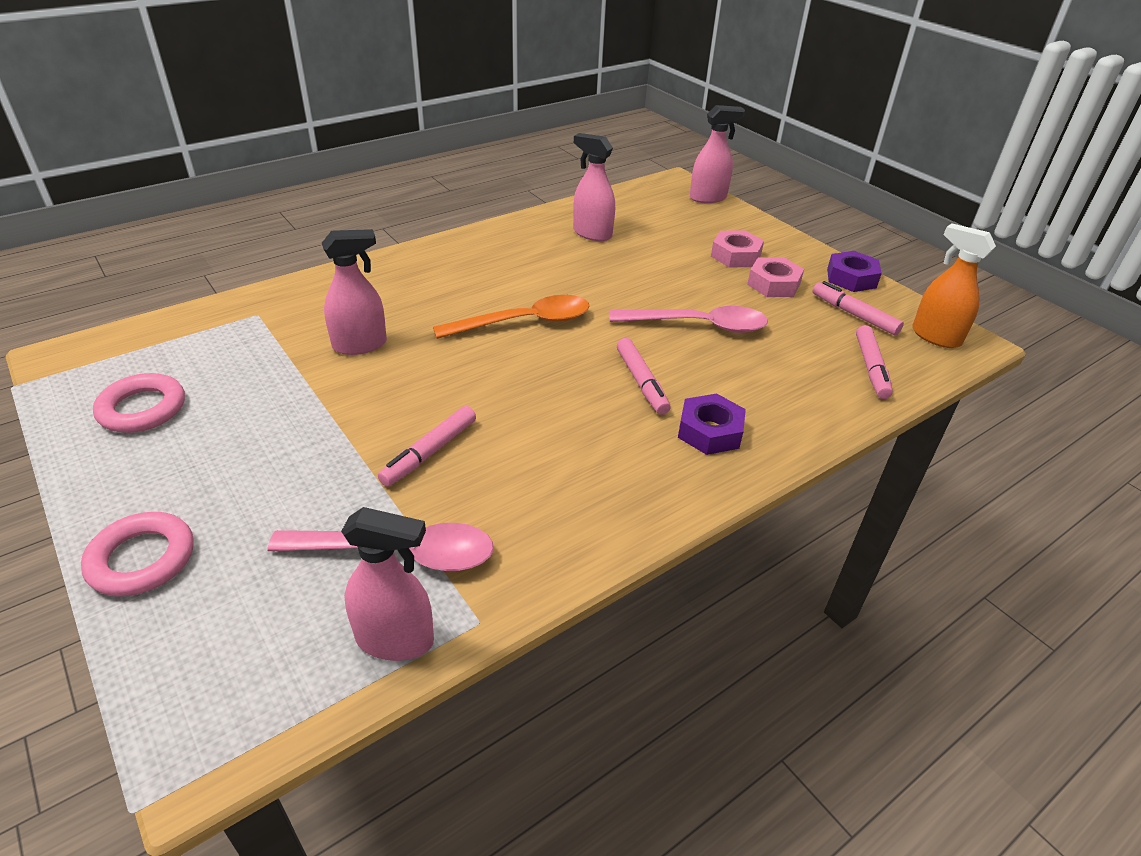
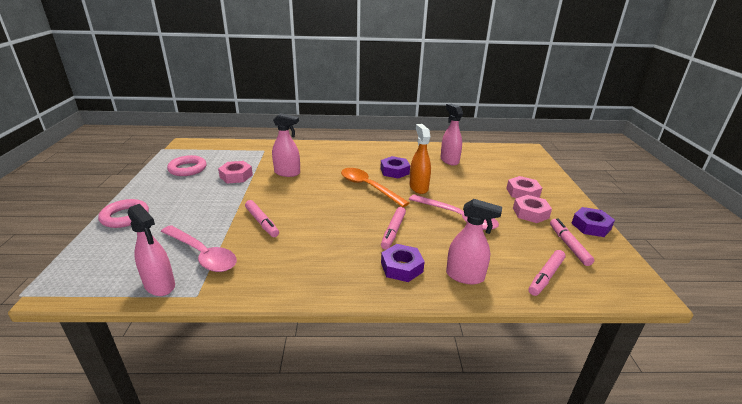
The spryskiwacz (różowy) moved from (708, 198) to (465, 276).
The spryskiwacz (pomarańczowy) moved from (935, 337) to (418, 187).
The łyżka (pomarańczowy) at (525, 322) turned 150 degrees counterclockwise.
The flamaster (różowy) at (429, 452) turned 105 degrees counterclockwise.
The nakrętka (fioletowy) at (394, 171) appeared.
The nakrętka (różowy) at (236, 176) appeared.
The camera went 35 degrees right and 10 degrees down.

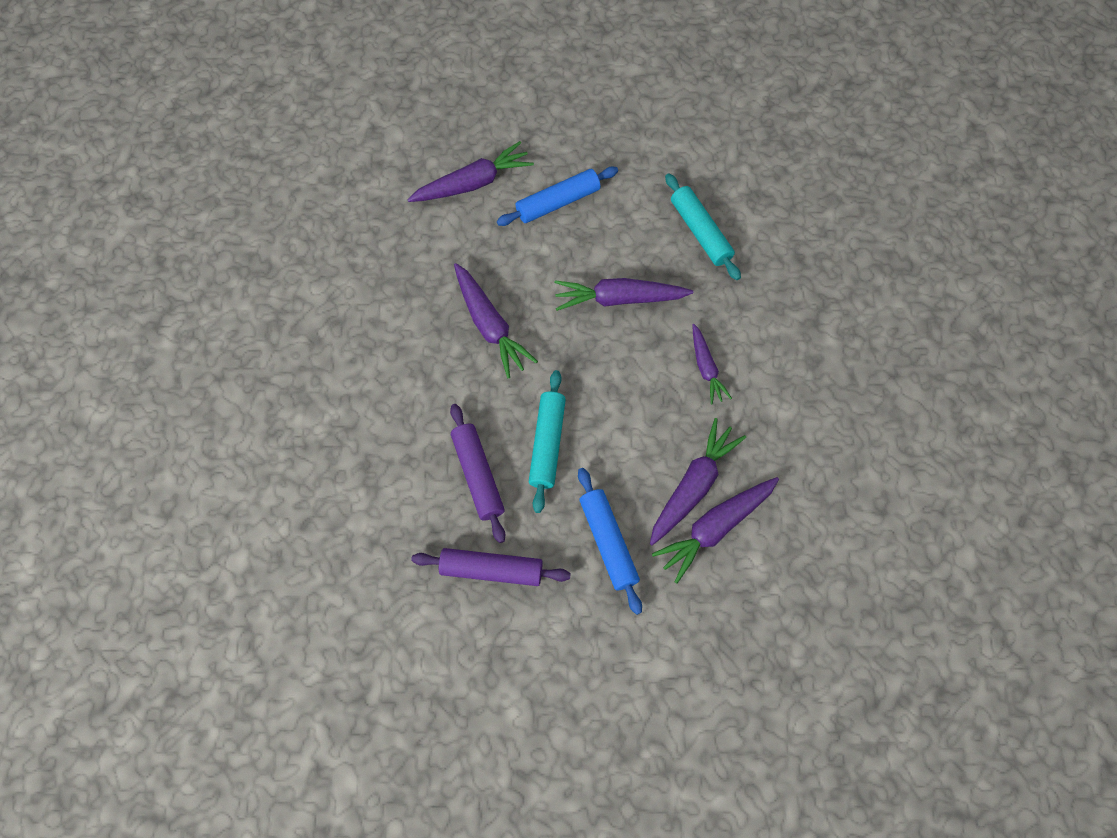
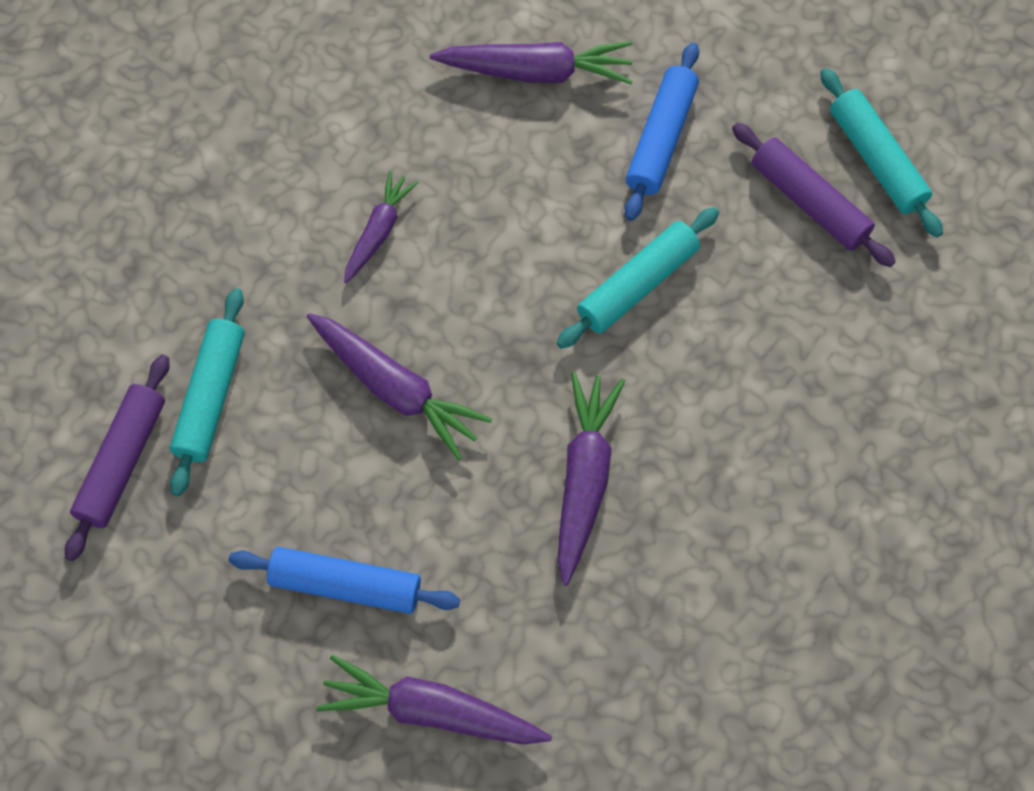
The wałek do ciasta (fioletowy) moved from (478, 475) to (122, 462).
The marchewka (fioletowy) at (693, 486) disappeared.
The wałek do ciasta (turkusowy) at (876, 160) appeared.
The camera went 140 degrees left and 0 degrees up.

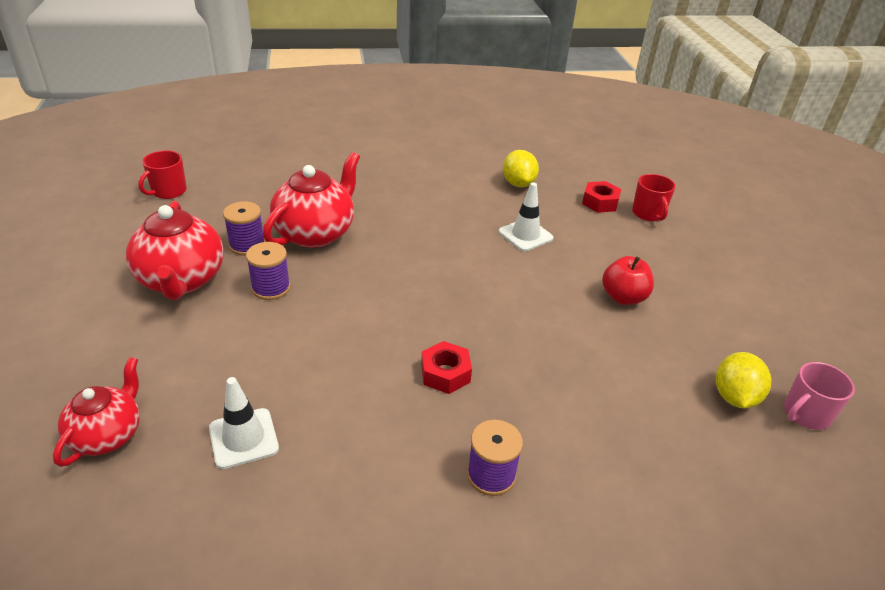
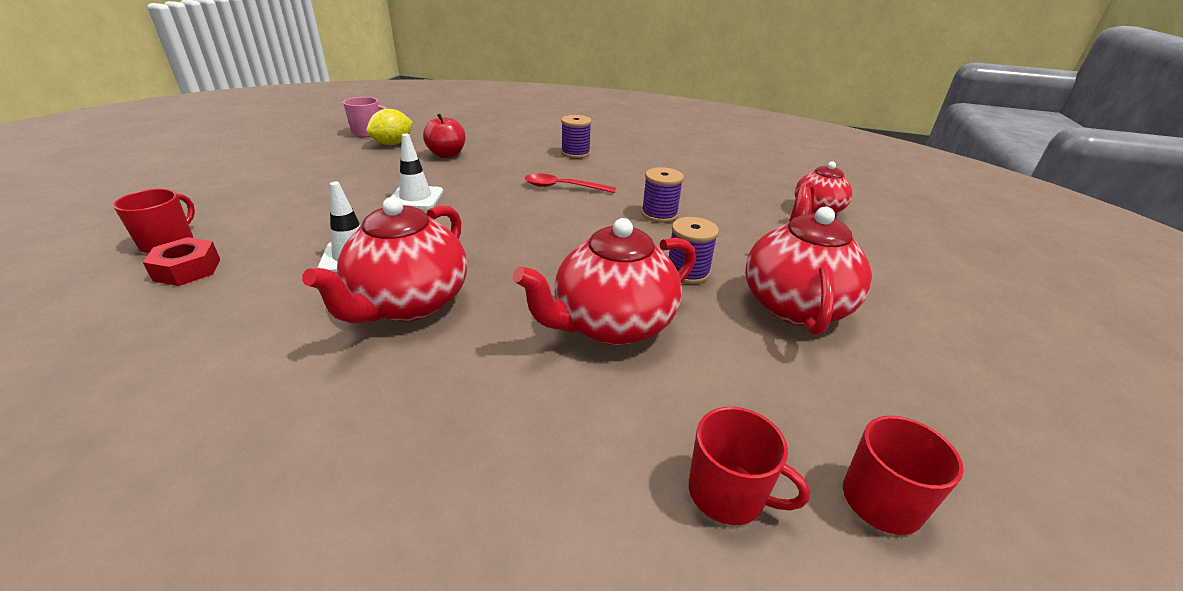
The cytryna (żółty) at (518, 183) disappeared.
The szpulka (fioletowy) moved from (247, 245) to (659, 214).
The jabłko (czerwony) moved from (623, 297) to (447, 155).
The nakrętka (czerwony) at (445, 373) was replaced by the łyżka (czerwony) at (563, 187).
The pachołek (biały) moved from (243, 438) to (415, 198).
The imbryk (czerwony) at (408, 303) appeared.
The kubek (czerwony) at (728, 494) appeared.
The camera went 155 degrees left and 5 degrees down.

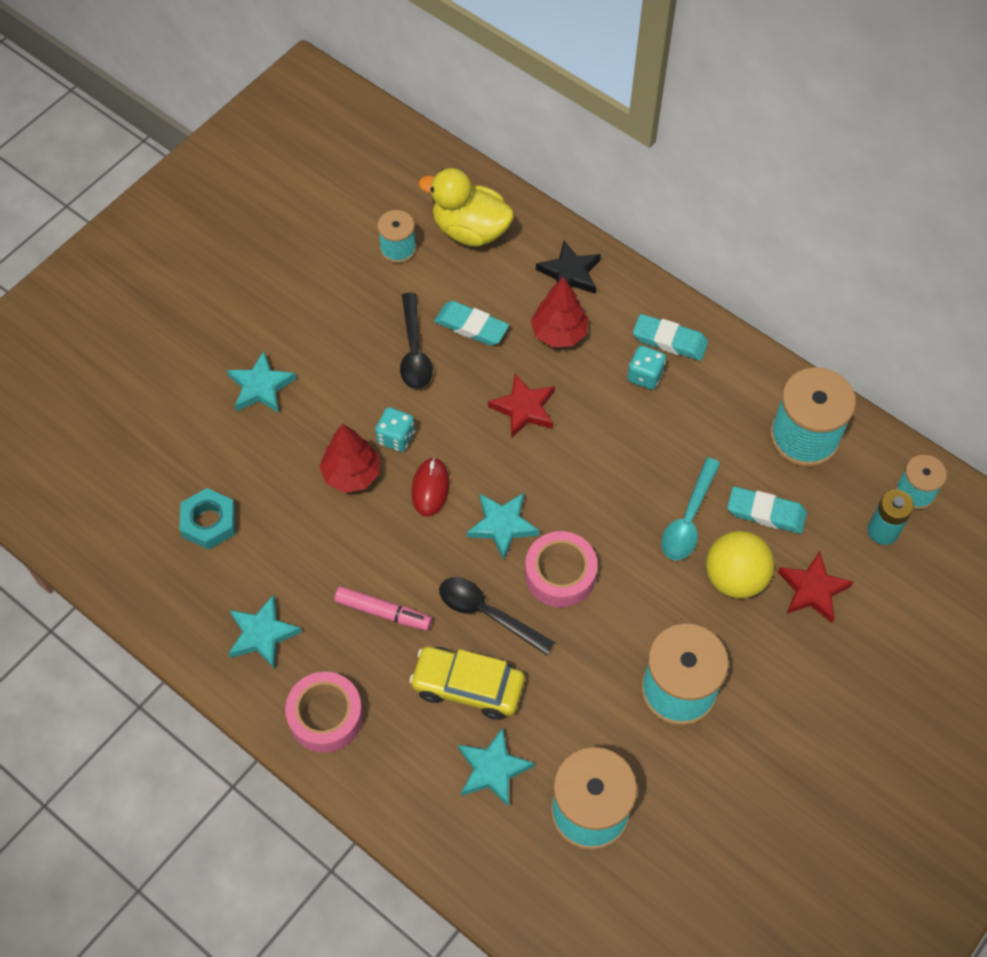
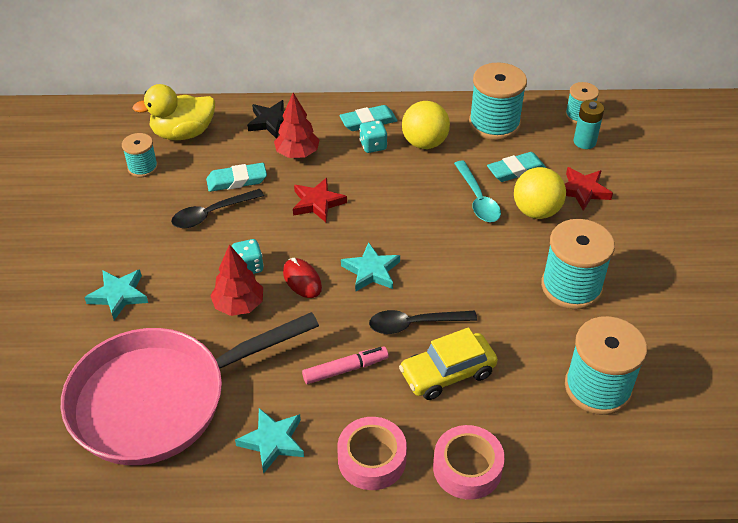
The łyżka (czarny) at (414, 351) turned 105 degrees clockwise.
The nakrętka (turkusowy) at (209, 522) was replaced by the patelnia (różowy) at (160, 399).
The taśma klejąca (różowy) moved from (560, 574) to (467, 468).
The gwiazda (turkusowy) at (493, 769) disappeared.
The piłka (żółty) at (424, 143) appeared.
The camera went 40 degrees left and 15 degrees down.

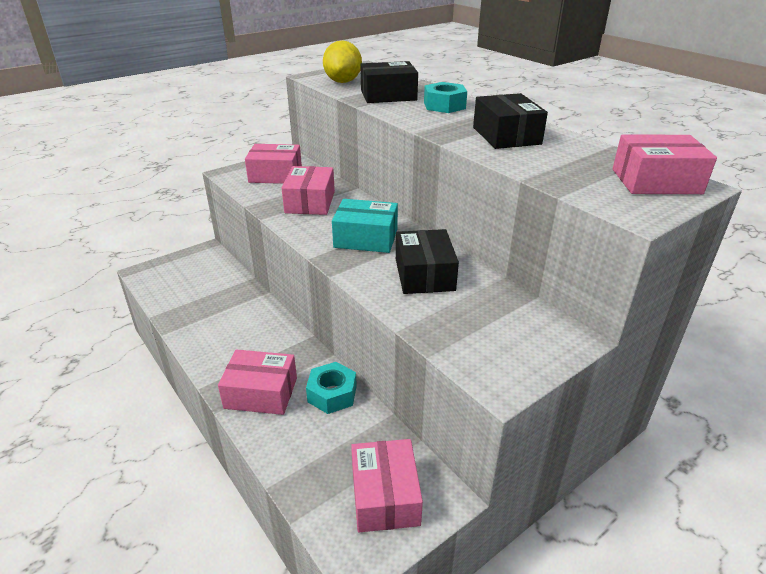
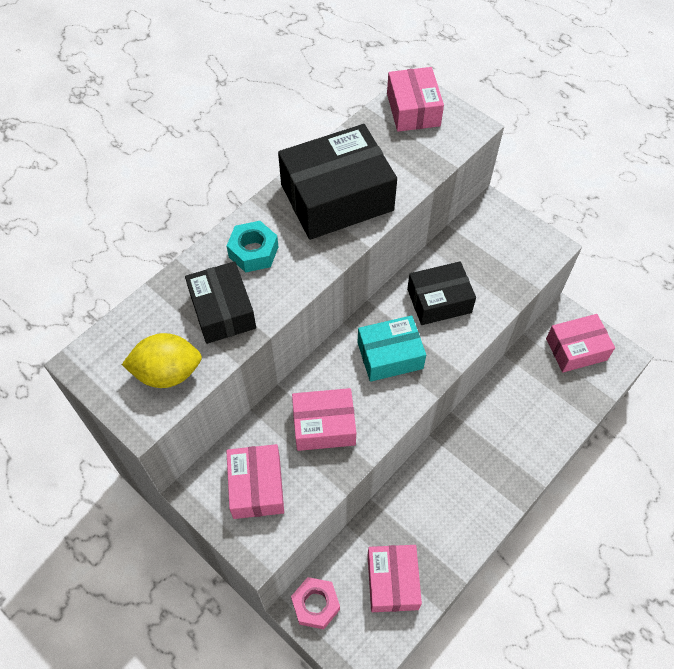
The pudełko (czarny) at (506, 136) changed to 1.60 times the size.
The pudełko (turkusowy) at (366, 238) turned 75 degrees clockwise.
The pudełko (różowy) moved from (261, 393) to (392, 581).
The nakrętka (turkusowy) at (332, 394) disappeared.
The nakrętka (różowy) at (315, 605) appeared.
The camera went 100 degrees left and 25 degrees up.

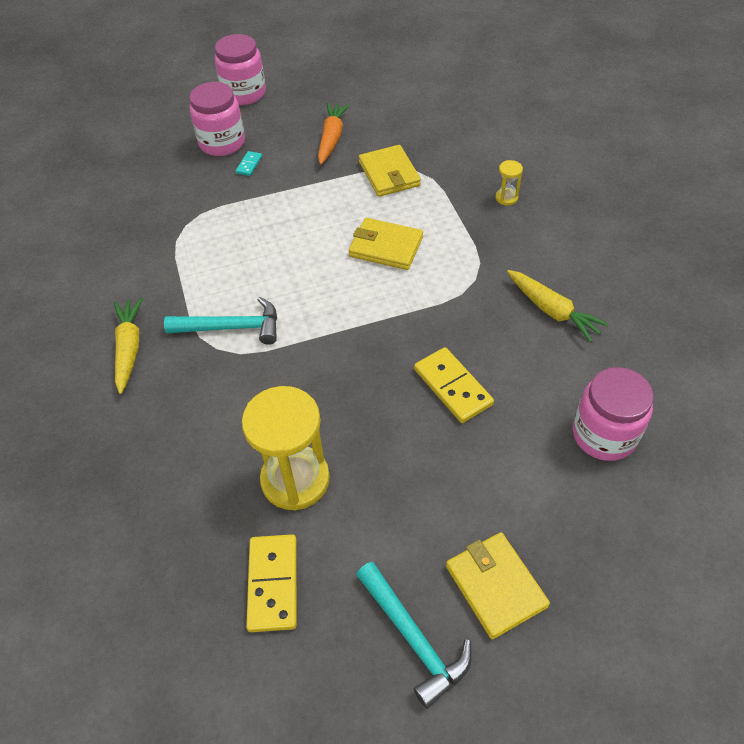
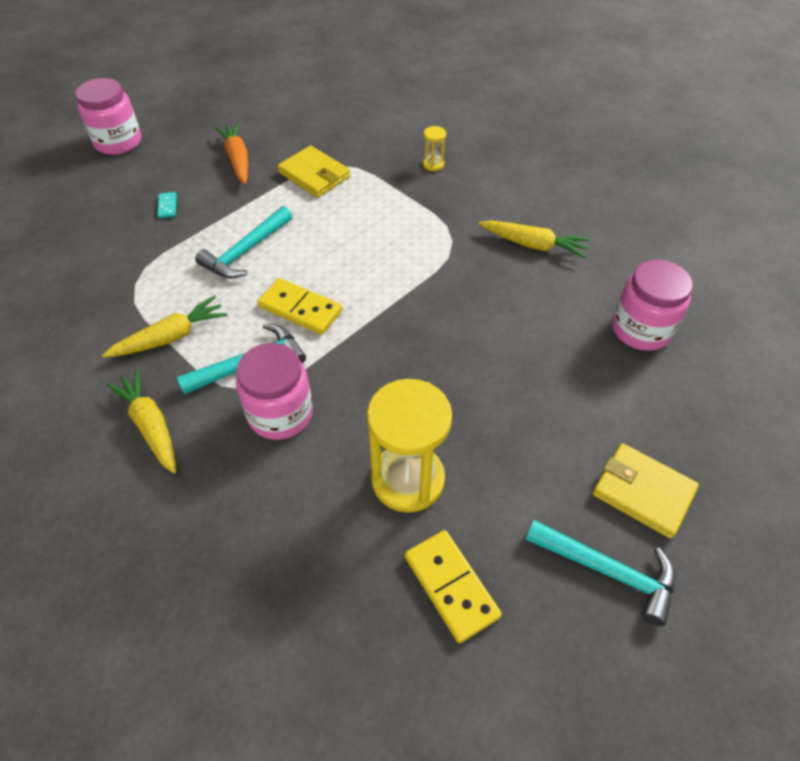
The słoik (różowy) moved from (222, 143) to (280, 414).
The portfel (żółty) at (386, 247) disappeared.
The kostka domina (żółty) moved from (452, 387) to (300, 309).
The młotek (turkusowy) at (245, 251) appeared.
The marchewka (żółty) at (171, 337) appeared.
The camera went 30 degrees left and 0 degrees up.

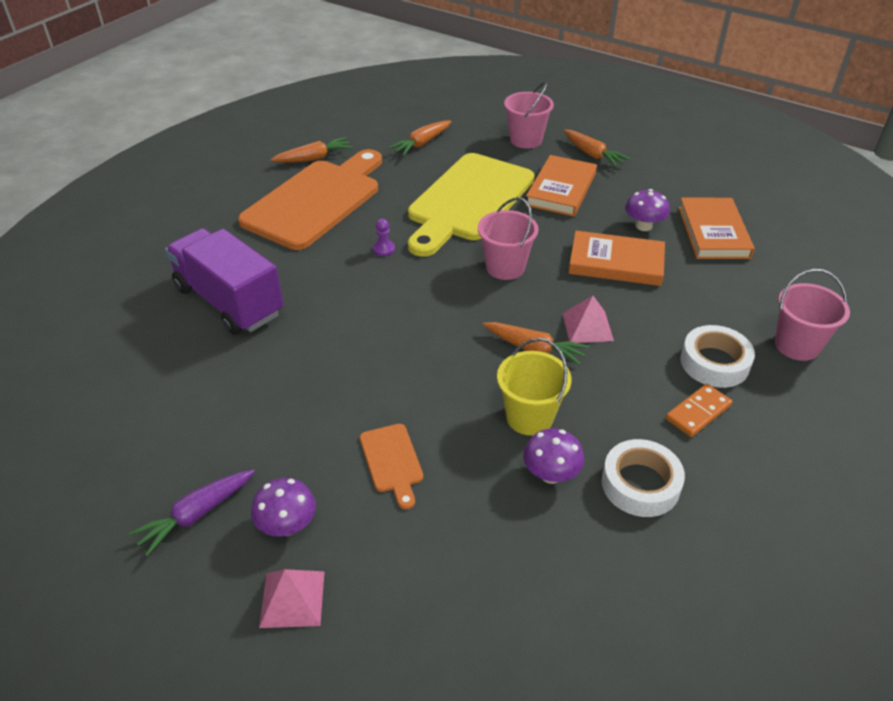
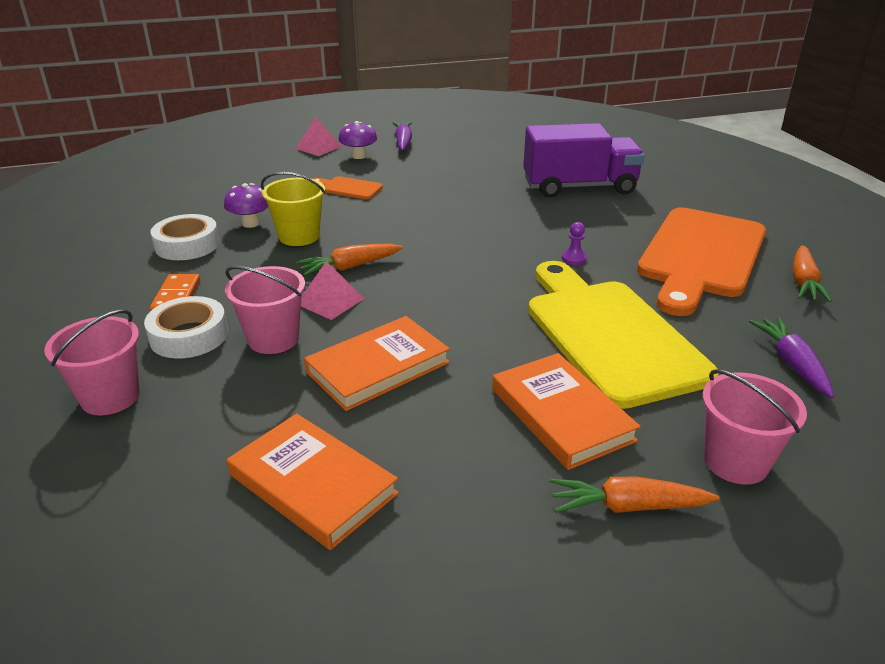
The marchewka (pomarańczowy) at (421, 143) became the marchewka (fioletowy) at (792, 363).
The deska do krojenia (pomarańczowy) at (316, 201) turned 45 degrees clockwise.
The grzyb (fioletowy) at (643, 226) disappeared.
The wiadro (różowy) moved from (505, 267) to (273, 339).
The camera went 130 degrees right and 10 degrees down.

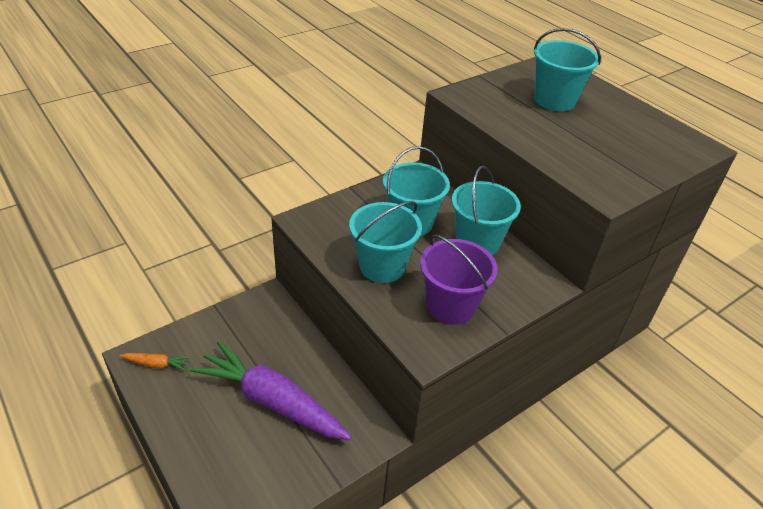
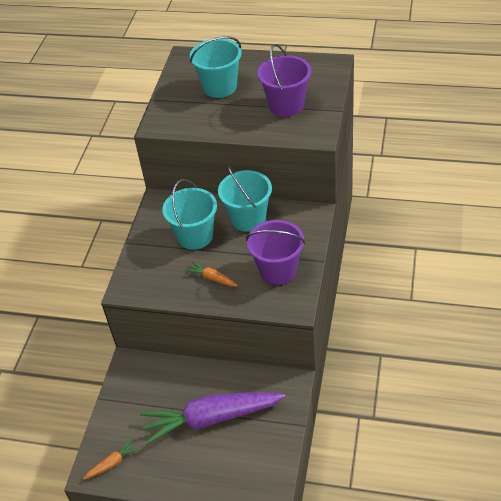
The wiadro (turkusowy) at (382, 266) was replaced by the marchewka (pomarańczowy) at (212, 278).
The wiadro (fioletowy) at (286, 105) appeared.
The camera went 35 degrees left and 5 degrees up.

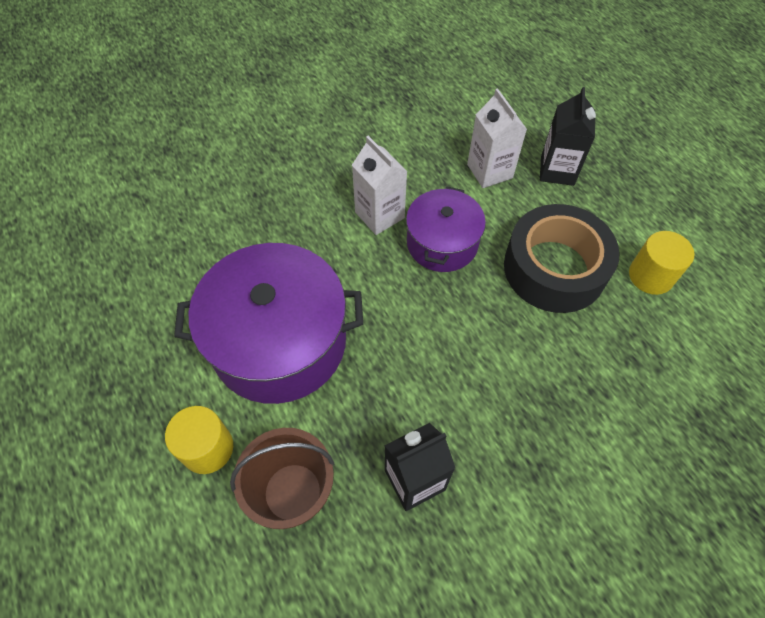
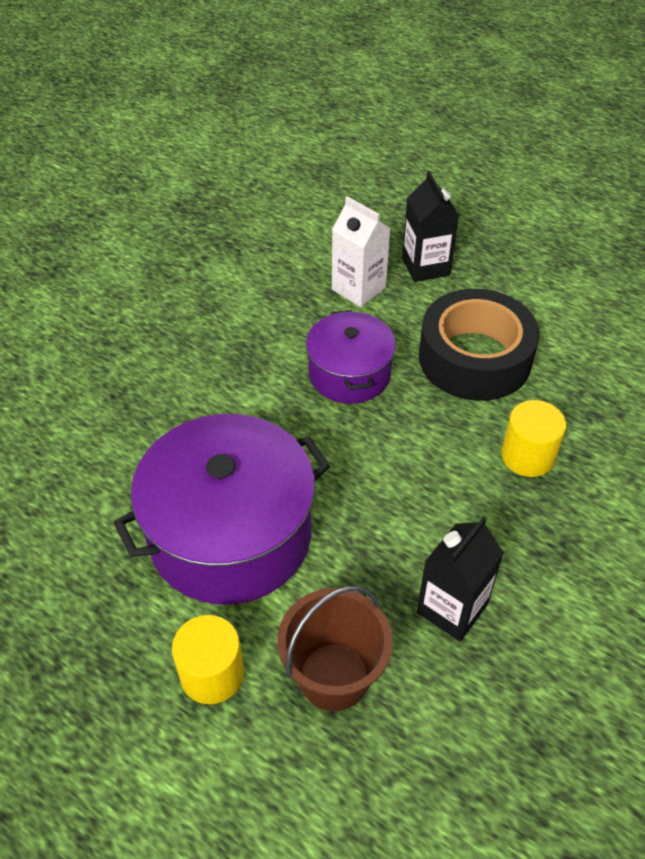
The karton mleka (biały) at (379, 215) disappeared.
The walec (żółty) moved from (651, 276) to (527, 456).
The camera went 25 degrees left and 10 degrees down.

